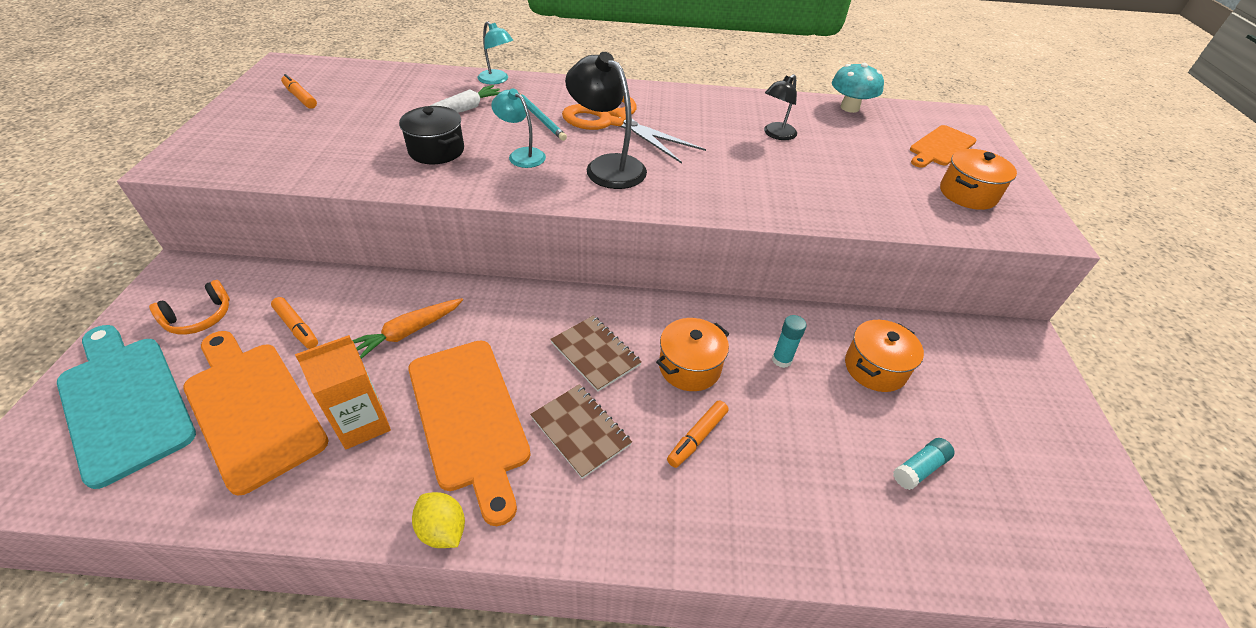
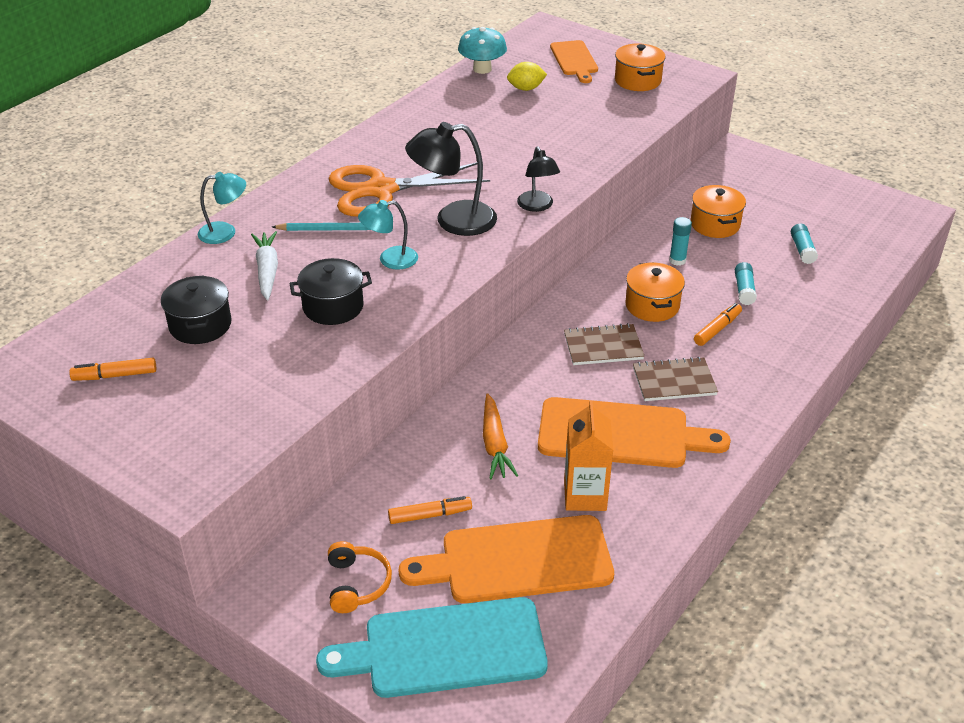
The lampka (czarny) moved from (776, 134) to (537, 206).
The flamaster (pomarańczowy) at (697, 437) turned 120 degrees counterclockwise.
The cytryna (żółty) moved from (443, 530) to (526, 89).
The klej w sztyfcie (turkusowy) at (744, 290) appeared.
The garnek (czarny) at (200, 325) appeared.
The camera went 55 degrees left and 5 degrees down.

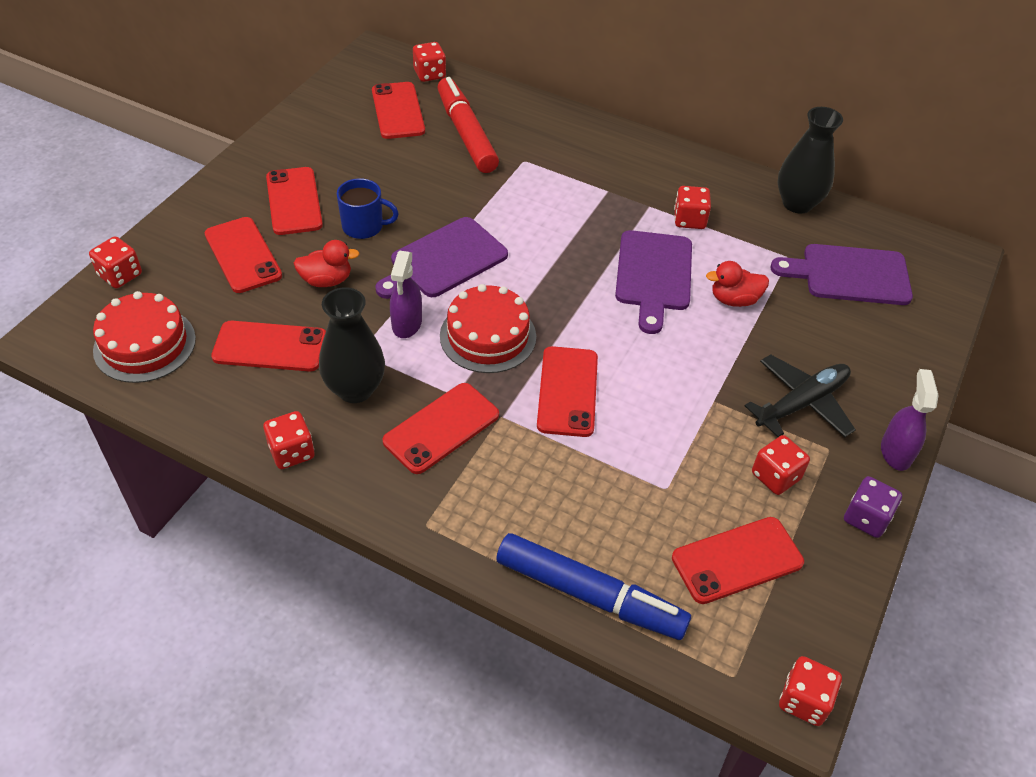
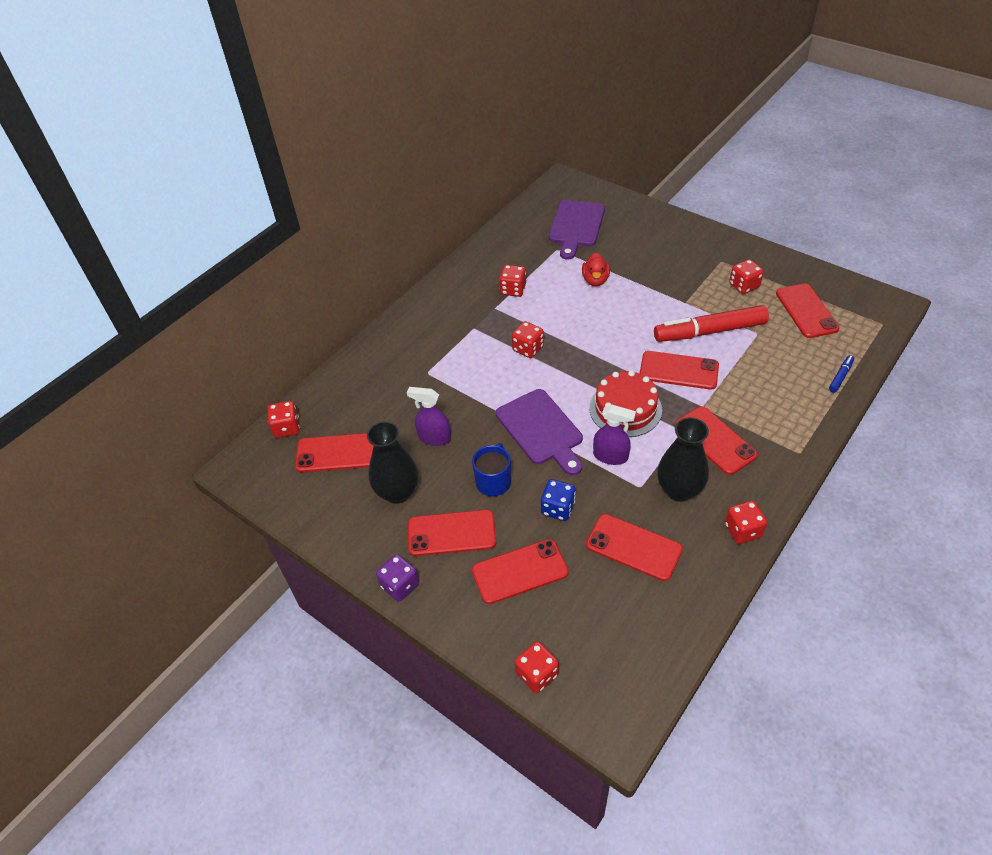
The flamaster (czerwony) moved from (466, 134) to (709, 331).
The wazon (czarny) moved from (797, 203) to (397, 492).
The deska do krojenia (fioletowy) at (653, 275) disappeared.
The kaczka (czerwony) at (326, 280) was replaced by the kostka do gry (niebieski) at (558, 508).
The tort (czerwony) at (145, 344) disappeared.
The telefon (czerwony) at (270, 347) turned 75 degrees counterclockwise.
The samolot (czarny) at (801, 403) disappeared.
The spryskiwacz (fioletowy) moved from (896, 452) to (434, 437).
The kostka do gry (fioletowy) moved from (866, 518) to (400, 585).
The flamaster (niebieski) at (590, 594) changed to 0.42 times the size.
The kostka do gry (czerwony) moved from (804, 700) to (528, 348).
The camera went 75 degrees left and 0 degrees up.

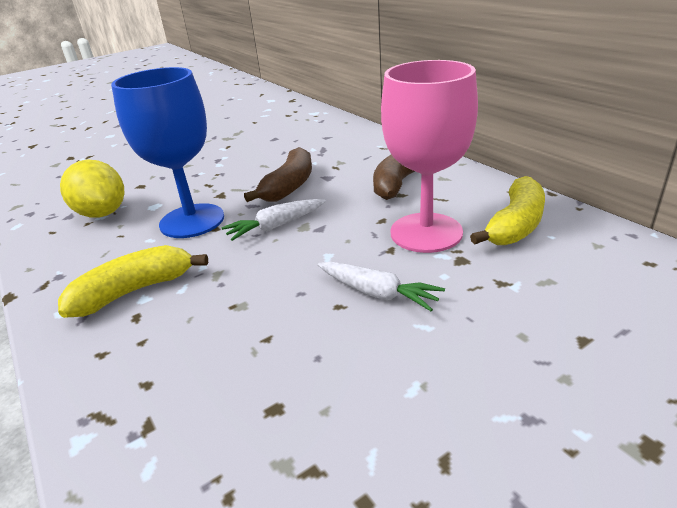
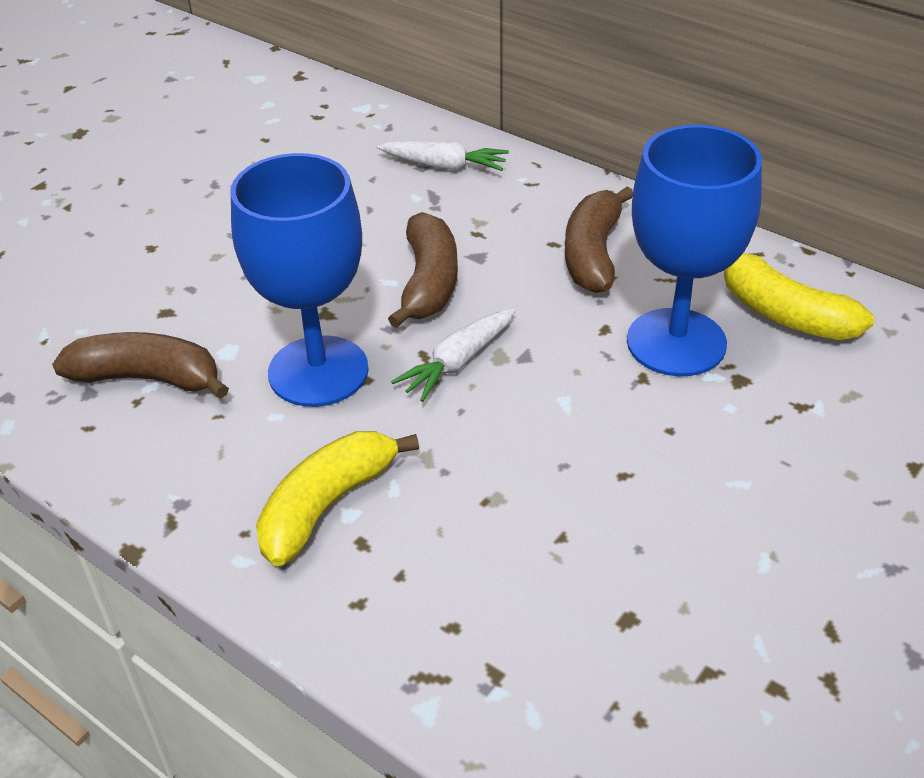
The kielich (różowy) at (426, 232) became the kielich (niebieski) at (676, 342).
The cytryna (żółty) at (102, 213) was replaced by the banan (brązowy) at (148, 378).
The banan (żółty) at (515, 225) turned 120 degrees clockwise.
The marchewka (biały) moved from (377, 293) to (444, 166).
The camera went 20 degrees left and 10 degrees up.

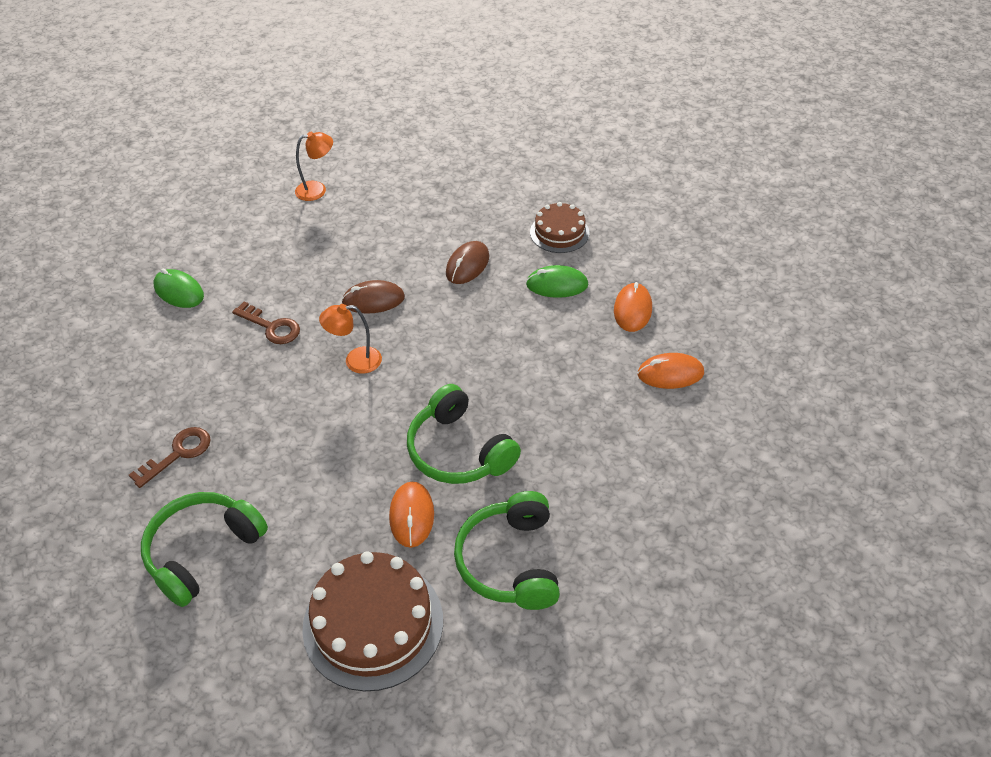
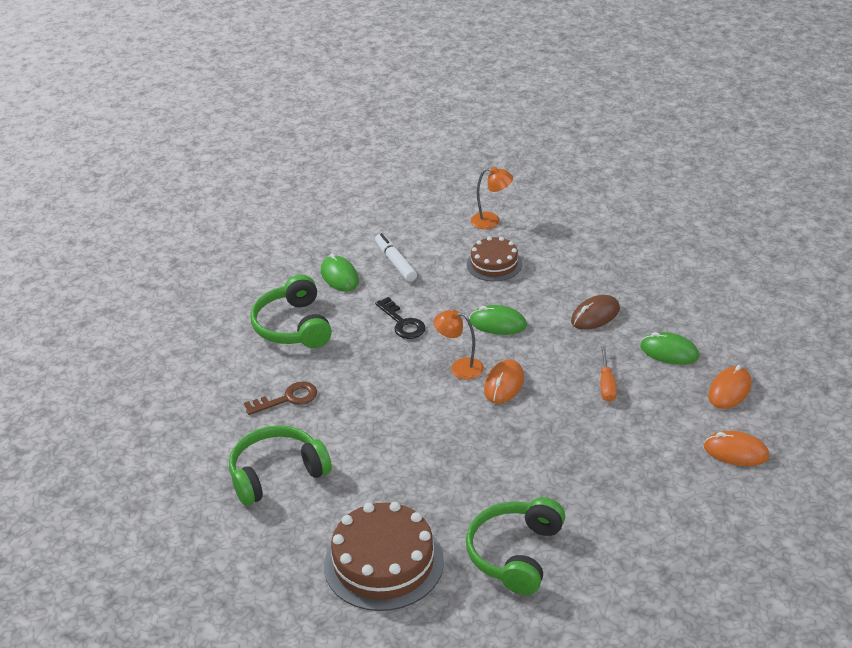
The tort (brązowy) moved from (559, 232) to (494, 264).
The myszka (brązowy) at (373, 300) became the myszka (zielony) at (498, 323).
The klucz (brązowy) at (271, 327) became the klucz (czarny) at (402, 323).
The słuchawki (zielony) moved from (459, 450) to (293, 326).
The myszka (pomarańczowy) moved from (411, 516) to (504, 384).
The flamaster (biały) at (395, 262) appeared.
The śrubokręt (pomarańczowy) at (607, 385) appeared.
The camera went 25 degrees right and 10 degrees down.

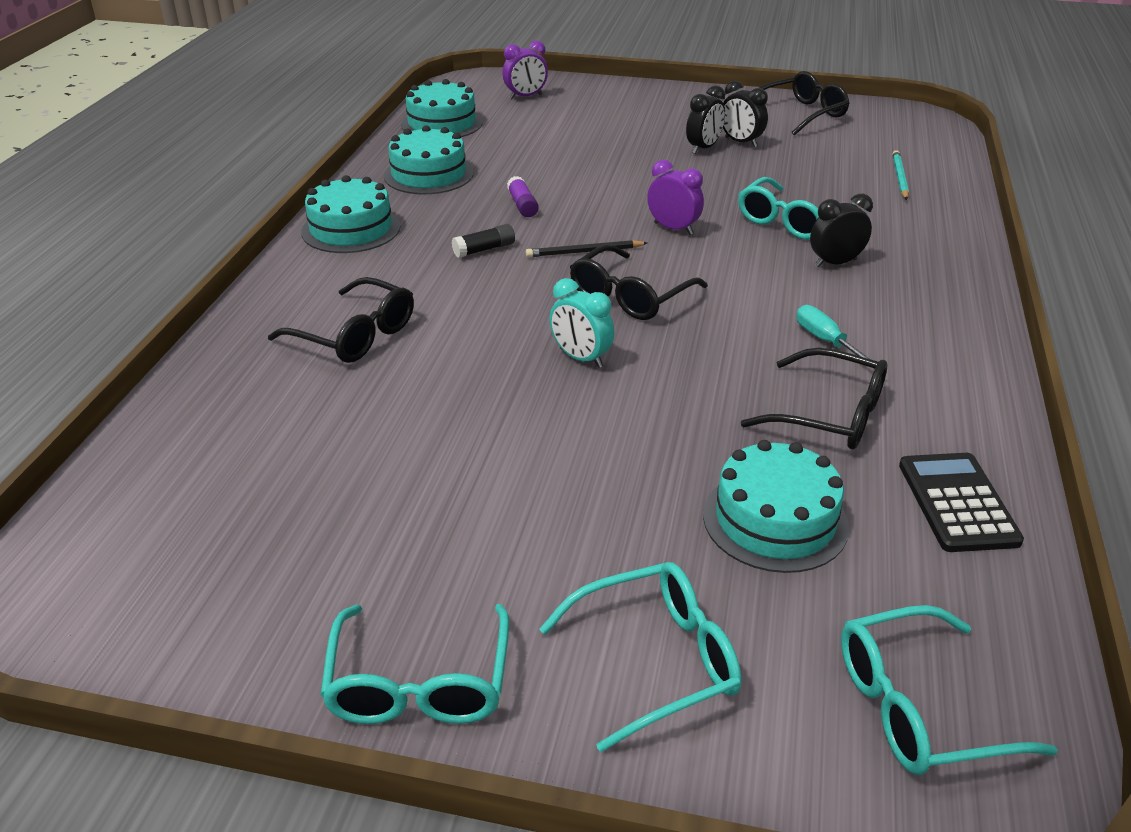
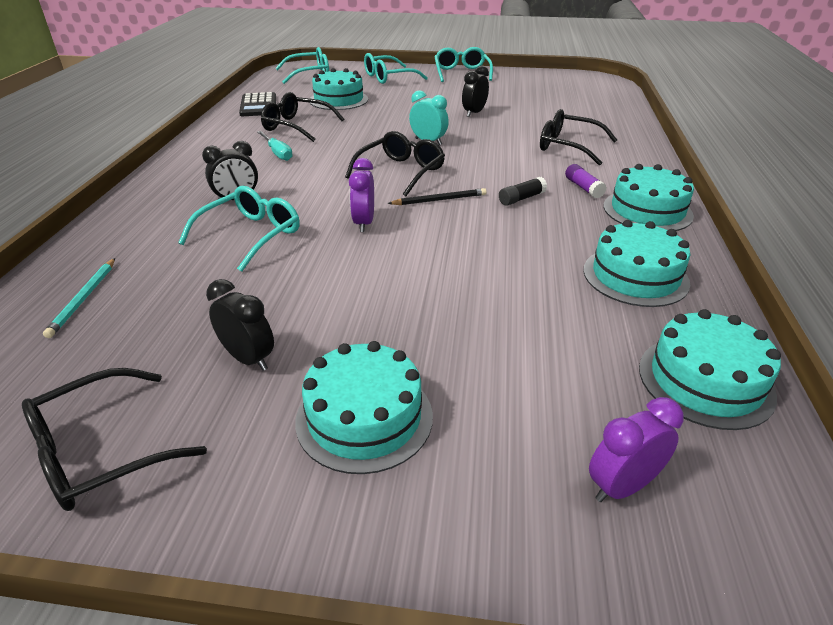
The budzik (czarny) moved from (703, 148) to (474, 113).
The budzik (fioletowy) at (673, 228) turned 60 degrees clockwise.
The klej w sztyfcie (fioletowy) moved from (522, 205) to (583, 188).
The tort (turkusowy) at (364, 417) appeared.
The camera went 175 degrees right and 0 degrees up.

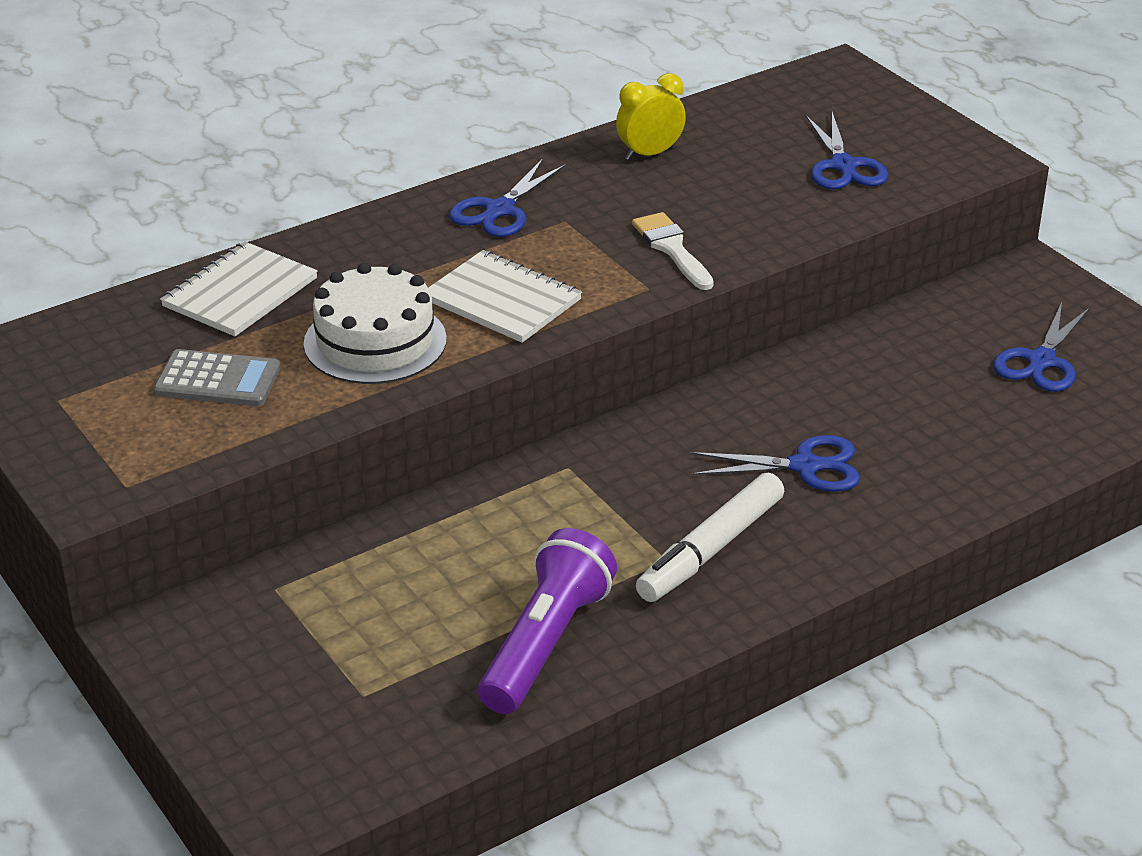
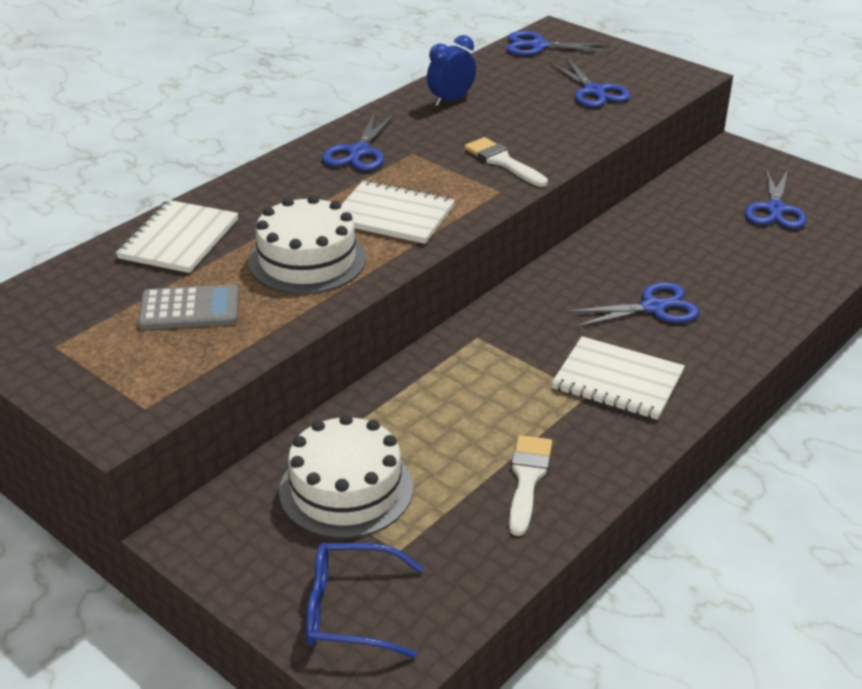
The budzik (żółty) at (649, 154) became the budzik (niebieski) at (451, 100).
The flamaster (biały) at (711, 549) was replaced by the zeszyt (biały) at (617, 381).
The latarka (fioletowy) at (545, 644) was replaced by the pędzel (biały) at (527, 478).
The nożyczki (niebieski) at (538, 46) appeared.
The tort (biały) at (346, 489) appeared.
The okulary (niebieski) at (350, 610) appeared.
The camera went 15 degrees left and 0 degrees up.

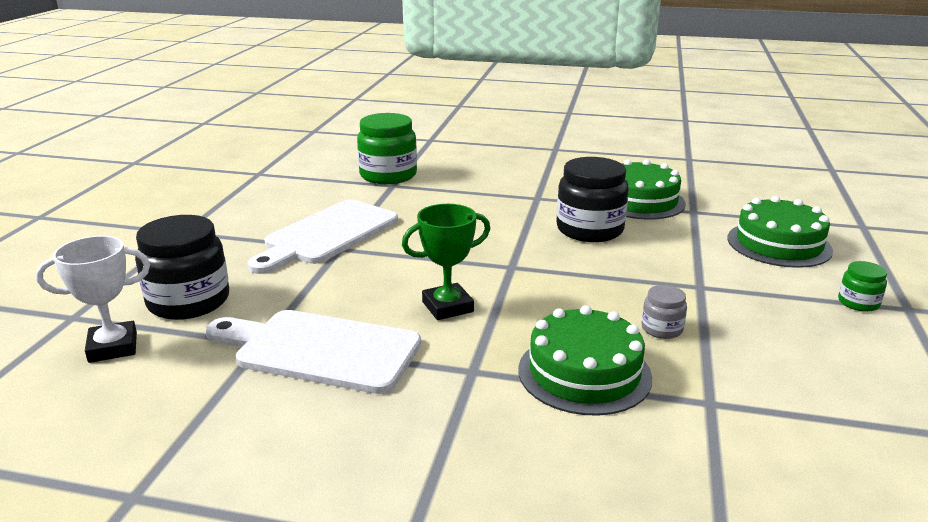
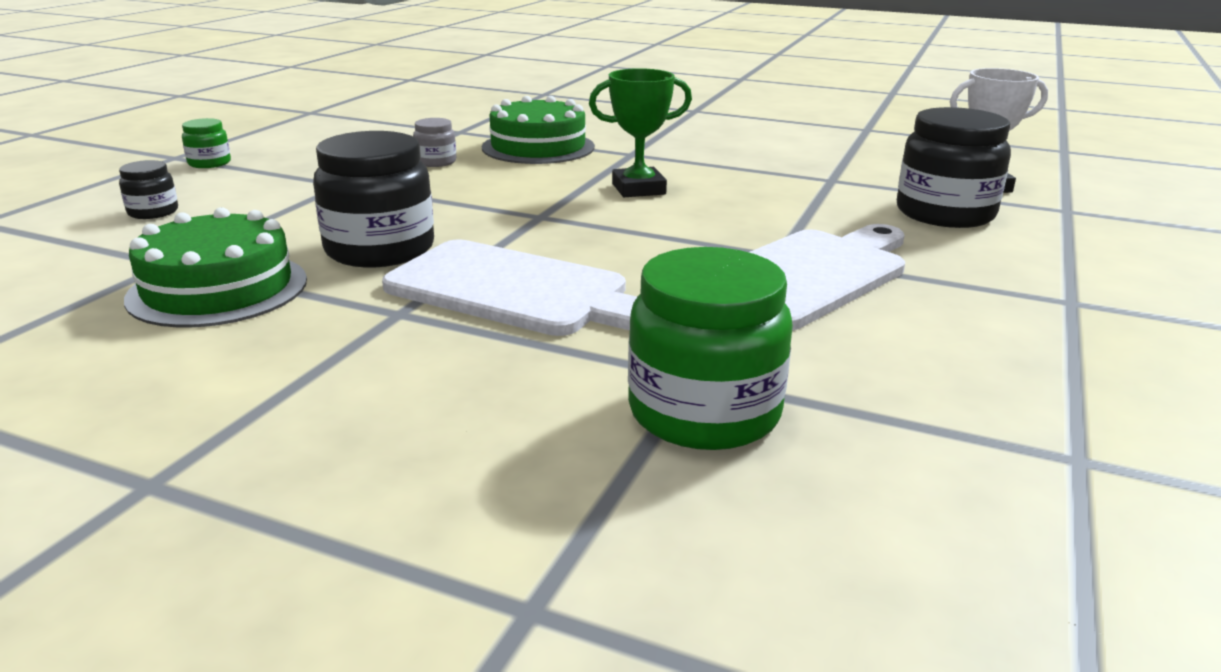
The tort (zielony) at (779, 244) was replaced by the słoik (czarny) at (153, 212).
The deska do krojenia (biały) moved from (320, 350) to (517, 291).
The camera went 170 degrees left and 0 degrees up.

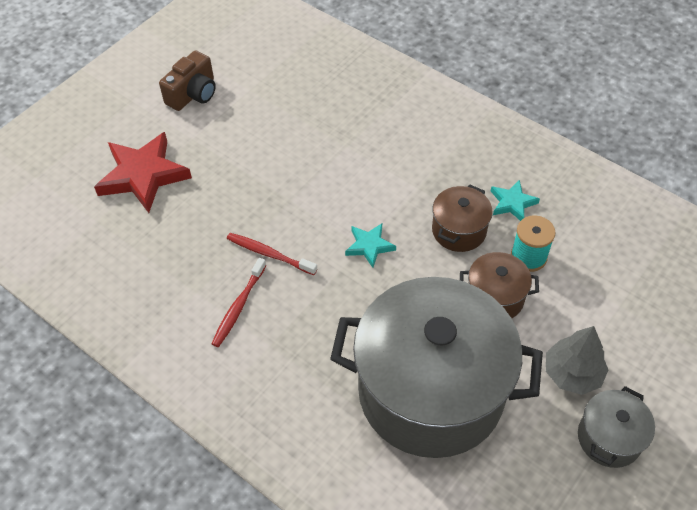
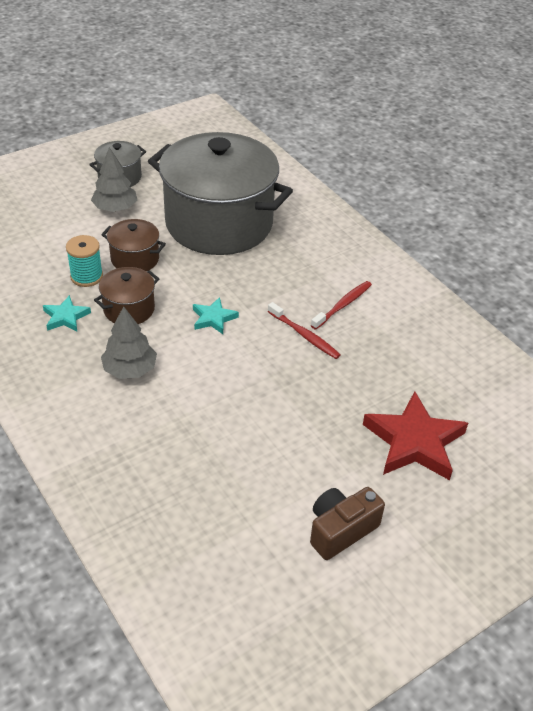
The drzewko (szary) at (130, 369) appeared.
The camera went 165 degrees left and 10 degrees down.

